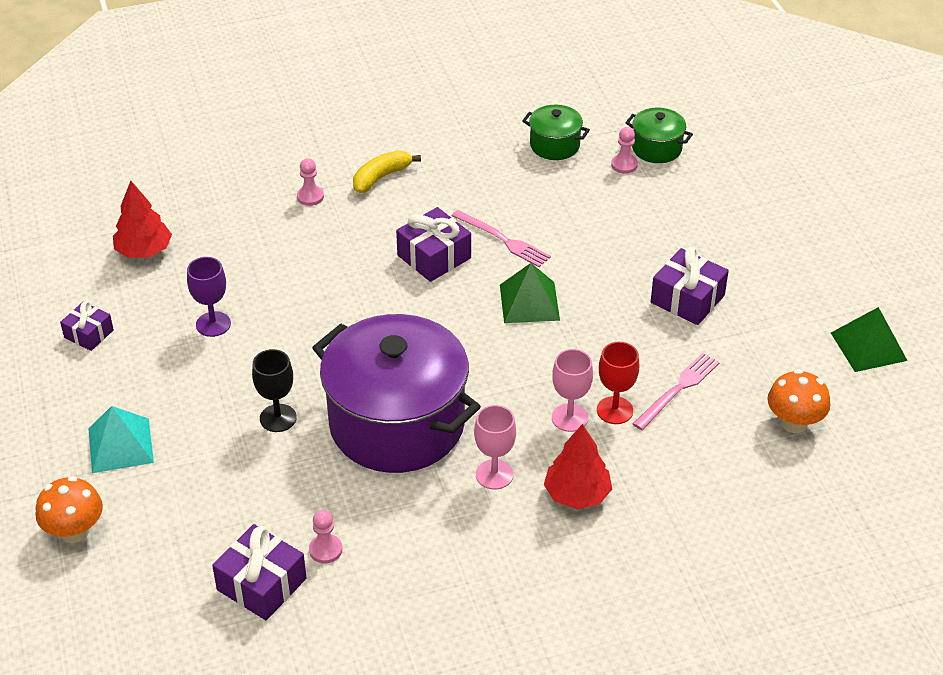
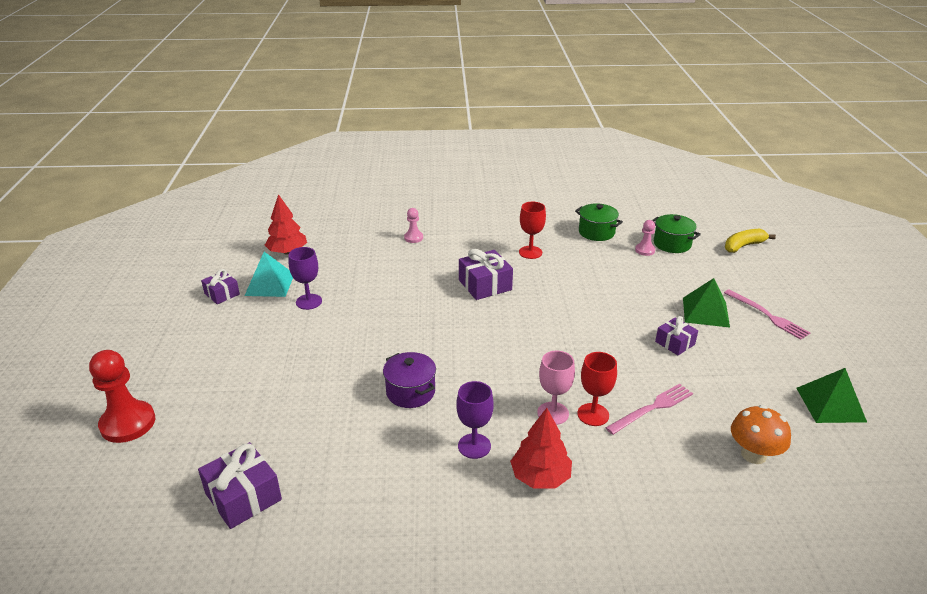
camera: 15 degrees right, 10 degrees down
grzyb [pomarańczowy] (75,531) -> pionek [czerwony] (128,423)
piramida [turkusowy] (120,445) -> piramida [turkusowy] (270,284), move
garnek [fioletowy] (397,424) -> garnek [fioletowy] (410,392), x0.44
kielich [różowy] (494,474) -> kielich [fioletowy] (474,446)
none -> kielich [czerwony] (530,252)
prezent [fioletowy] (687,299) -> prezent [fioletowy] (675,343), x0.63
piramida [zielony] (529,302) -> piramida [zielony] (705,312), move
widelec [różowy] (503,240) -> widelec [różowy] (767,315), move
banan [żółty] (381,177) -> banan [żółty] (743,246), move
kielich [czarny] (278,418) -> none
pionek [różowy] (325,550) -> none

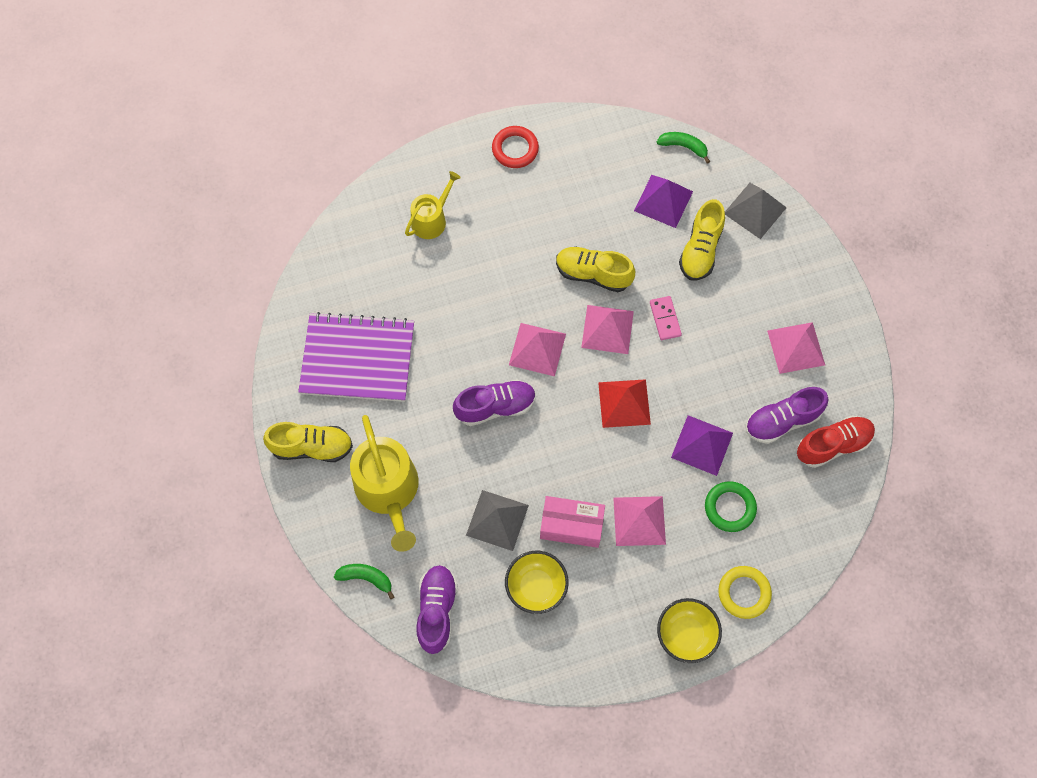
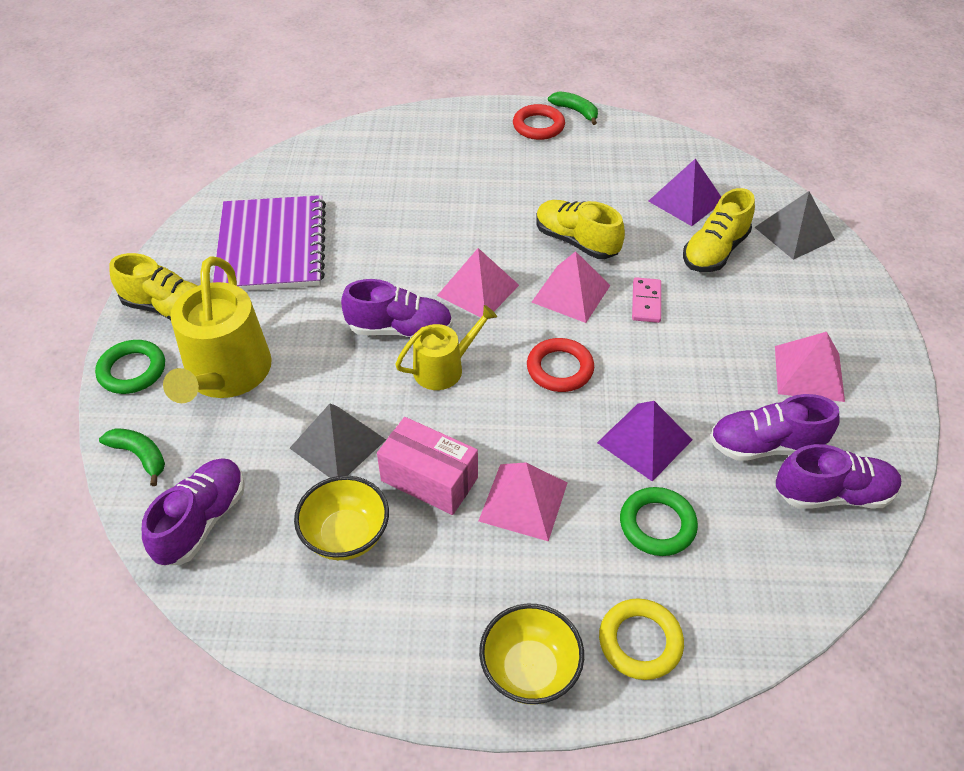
camera: 20 degrees right, 20 degrees down
none -> pierścień [zielony] (132,370)
zeszyt [fioletowy] (357,359) -> zeszyt [fioletowy] (271,247), 60 degrees clockwise
konewka [żółty] (431,219) -> konewka [żółty] (444,368), move
piramida [czerwony] (624,403) -> pierścień [czerwony] (560,369)
banan [zielony] (683,147) -> banan [zielony] (575,111), move
but [czerwony] (833,445) -> but [fioletowy] (832,494)

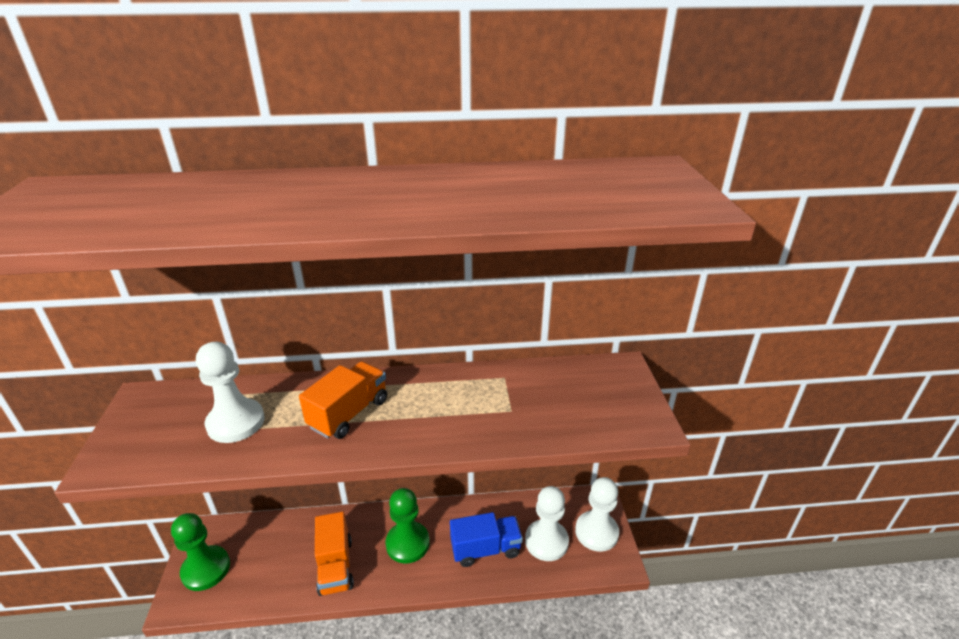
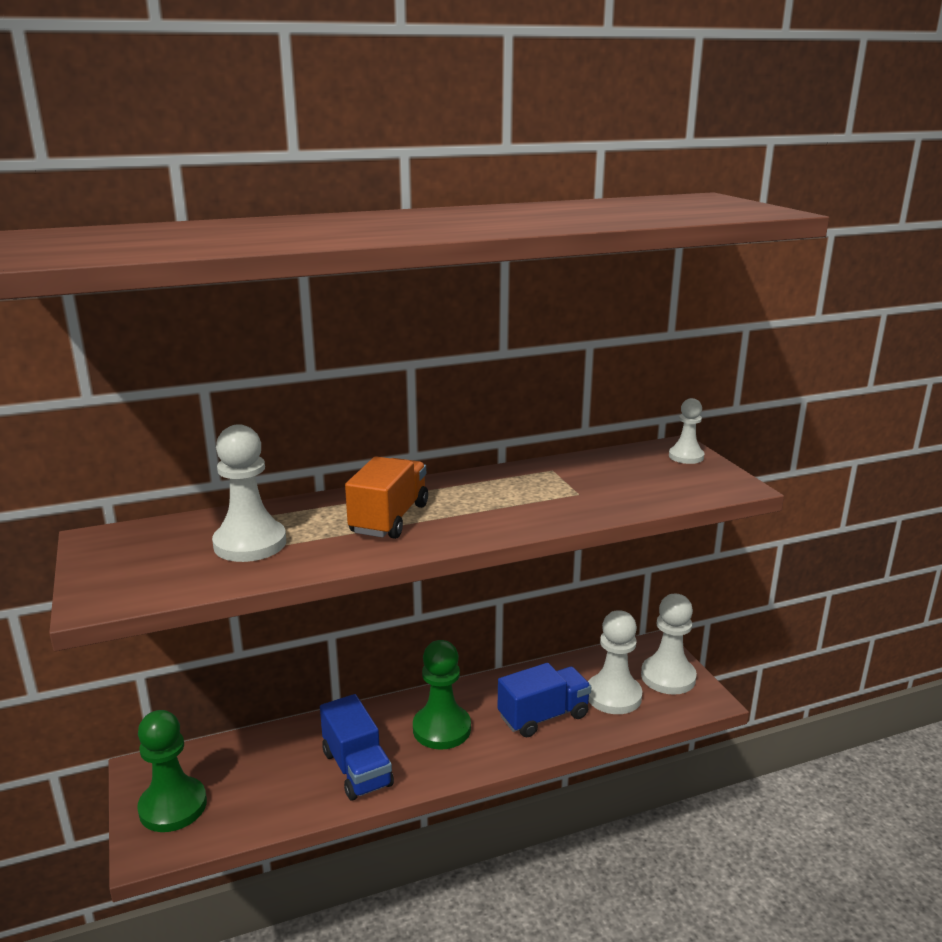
camera: 15 degrees left, 10 degrees down
ciężarówka [pomarańczowy] (335,566) -> ciężarówka [niebieski] (357,769)
none -> pionek [biały] (686,456)

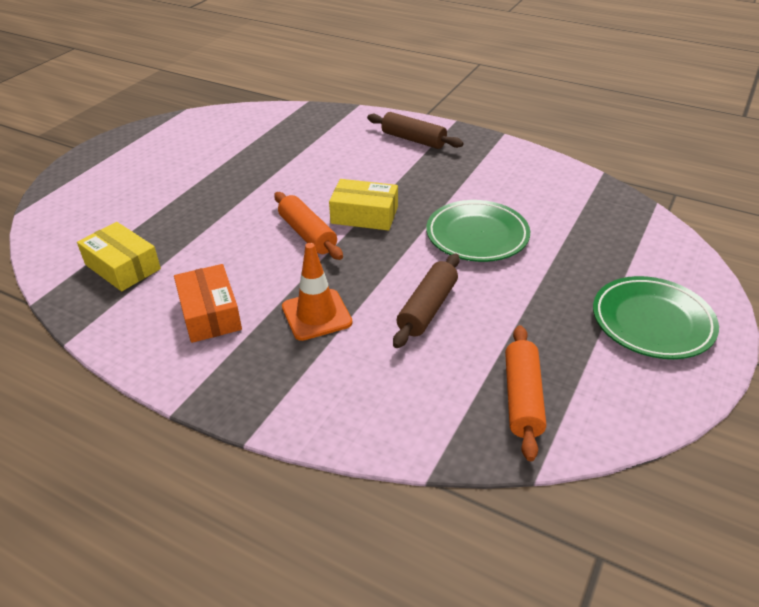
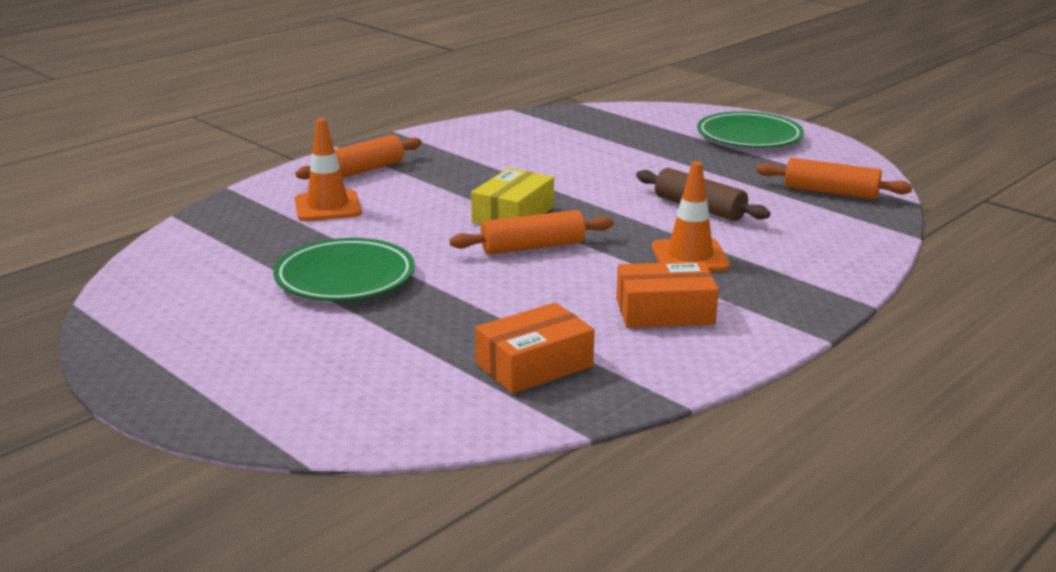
camera: 75 degrees left, 15 degrees down
talerz [zielony] (477,236) -> talerz [zielony] (345,278), move
none -> pachołek [pomarańczowy] (327,207)
wałek do ciasta [brązowy] (413,139) -> wałek do ciasta [pomarańczowy] (361,171)
pudełko [żółty] (122,267) -> pudełko [pomarańczowy] (534,365)

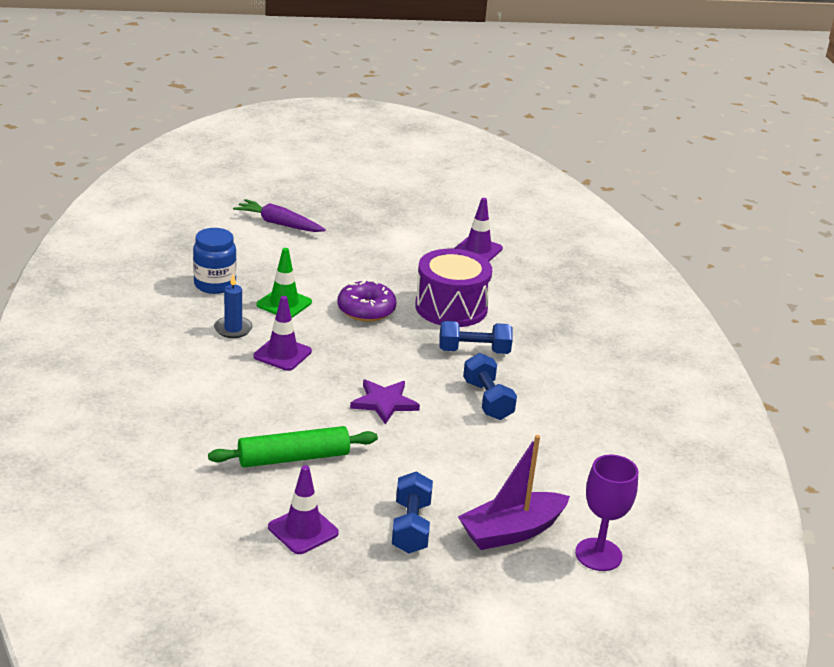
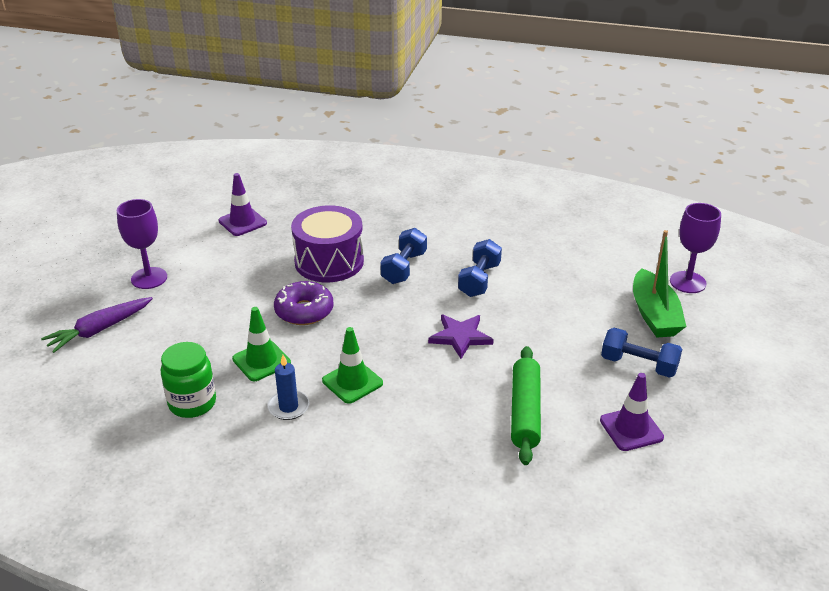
camera: 65 degrees left, 5 degrees up
none -> kielich [fioletowy] (149,278)
słoik [niebieski] (215,284) -> słoik [zielony] (192,403)
pachołek [fioletowy] (282,354) -> pachołek [zielony] (352,382)
hantel [niebieski] (487,400) -> hantel [niebieski] (479,280), 75 degrees counterclockwise
łódka [fioletowy] (511,531) -> łódka [zielony] (654,315)

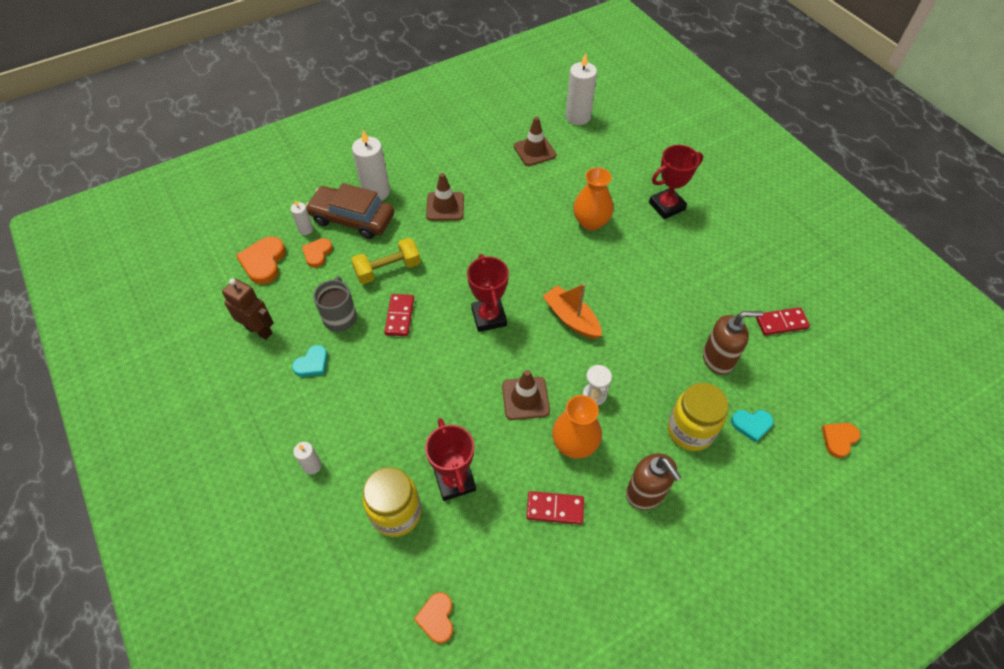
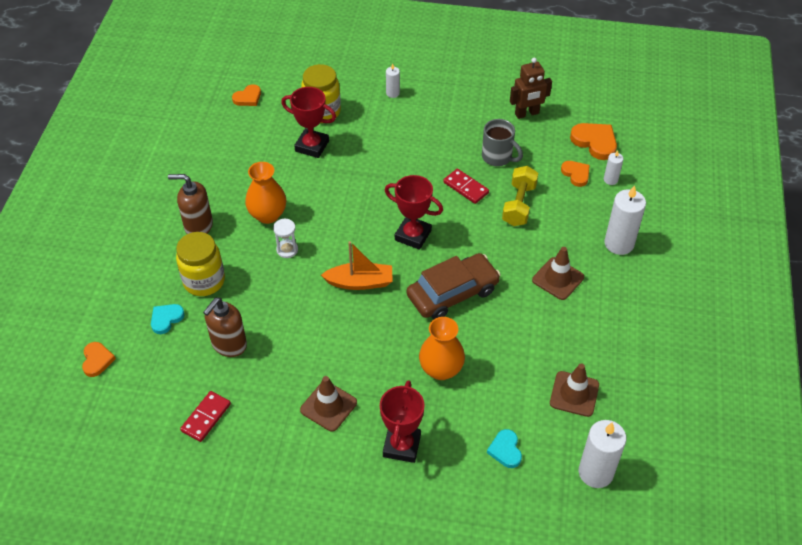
camera: 130 degrees right, 5 degrees down
serce [pomarańczowy] (436,618) -> serce [pomarańczowy] (248,98), 105 degrees clockwise
pachołek [brązowy] (525,398) -> pachołek [brązowy] (328,406), move
samochód [brązowy] (352,219) -> samochód [brązowy] (452,293), move
serce [turkusowy] (312,363) -> serce [turkusowy] (505,450), move
kostka domina [czerwony] (555,508) -> none

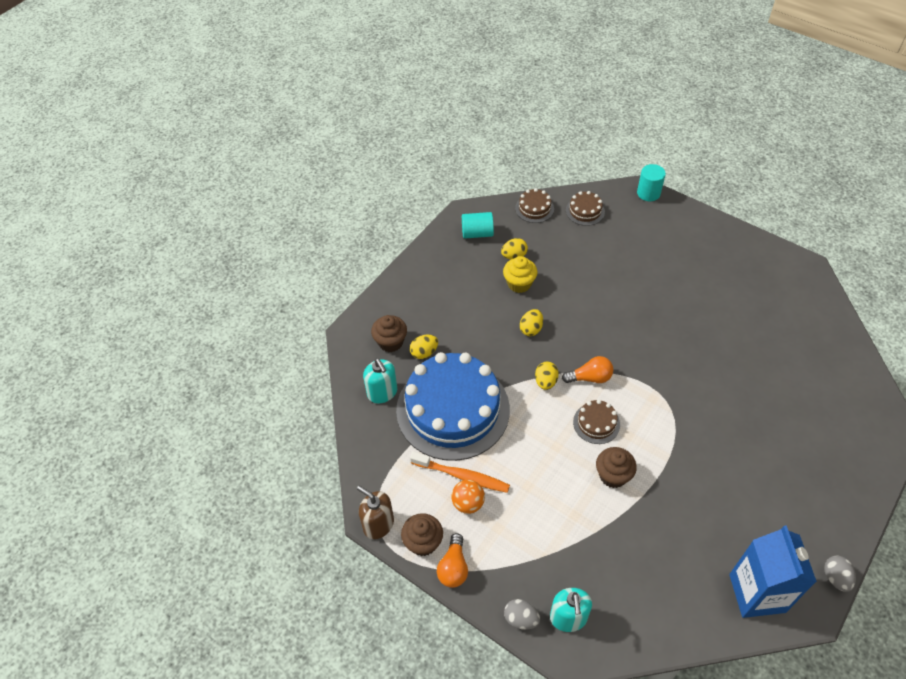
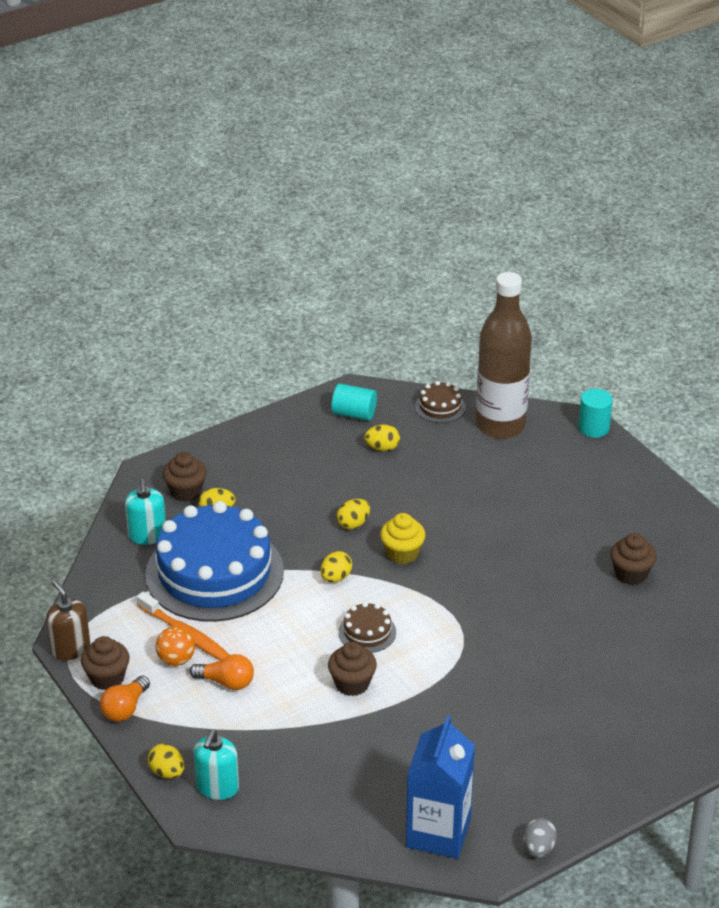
camera: 20 degrees right, 15 degrees down
jajko [szary] (521,619) -> jajko [żółty] (167,772)
żarówka [pomarańczowy] (590,377) -> żarówka [pomarańczowy] (226,682), move
muffinka [żółty] (519,284) -> muffinka [żółty] (402,553), move
tort [brązowy] (585,211) -> butelka [brązowy] (500,426)
none -> muffinka [brązowy] (631,574)

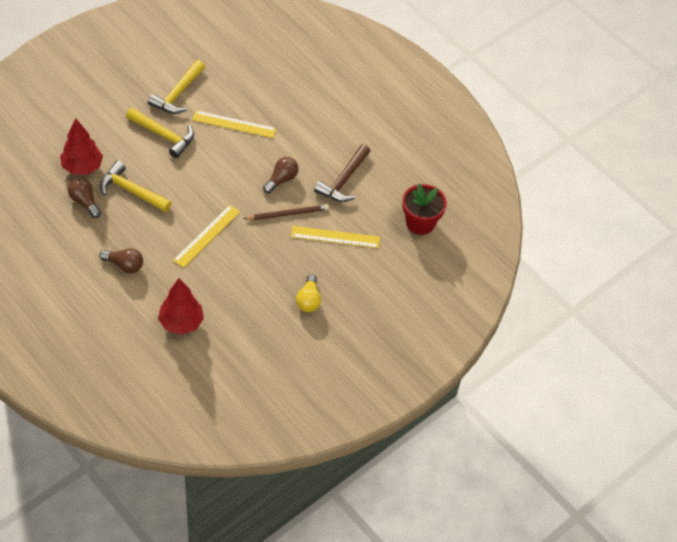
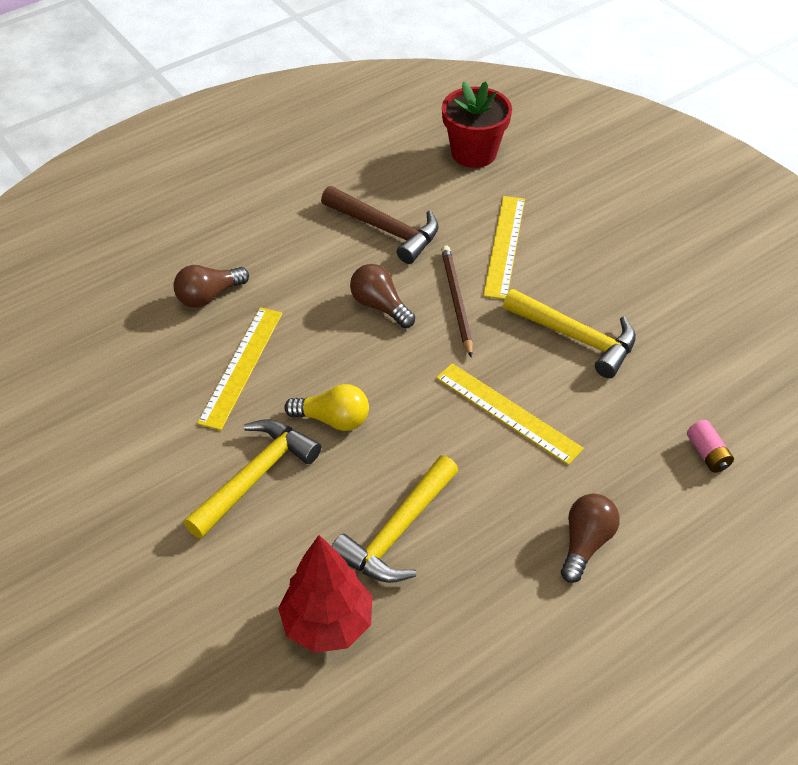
camera: 80 degrees left, 5 degrees down
żarówka [brązowy] (84,202) -> żarówka [brązowy] (208,296), move
żarówka [żółty] (308,300) -> żarówka [żółty] (333,419), move
młotek [żółty] (178,94) -> młotek [żółty] (576,338), move
drzewko [czerwony] (181,323) -> bateria [różowy] (707,454)

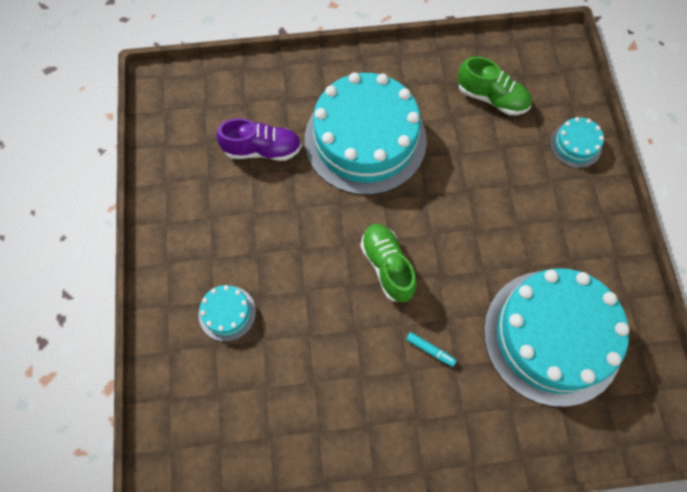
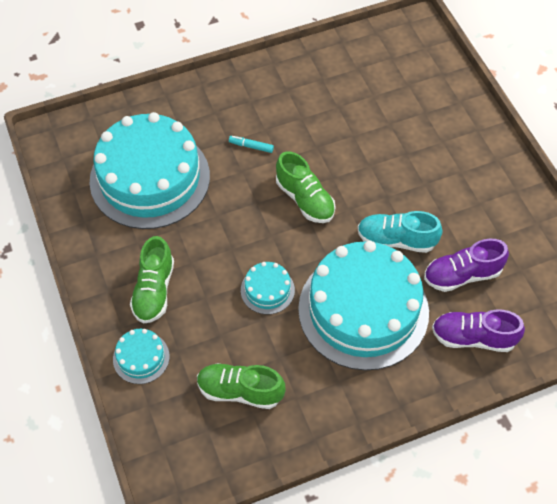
camera: 165 degrees right, 10 degrees down
none -> but [zielony] (154,290)
tort [turkusowy] (227,313) -> tort [turkusowy] (267,290), move
none -> but [turkusowy] (396,240)
none -> but [fioletowy] (473,337)

